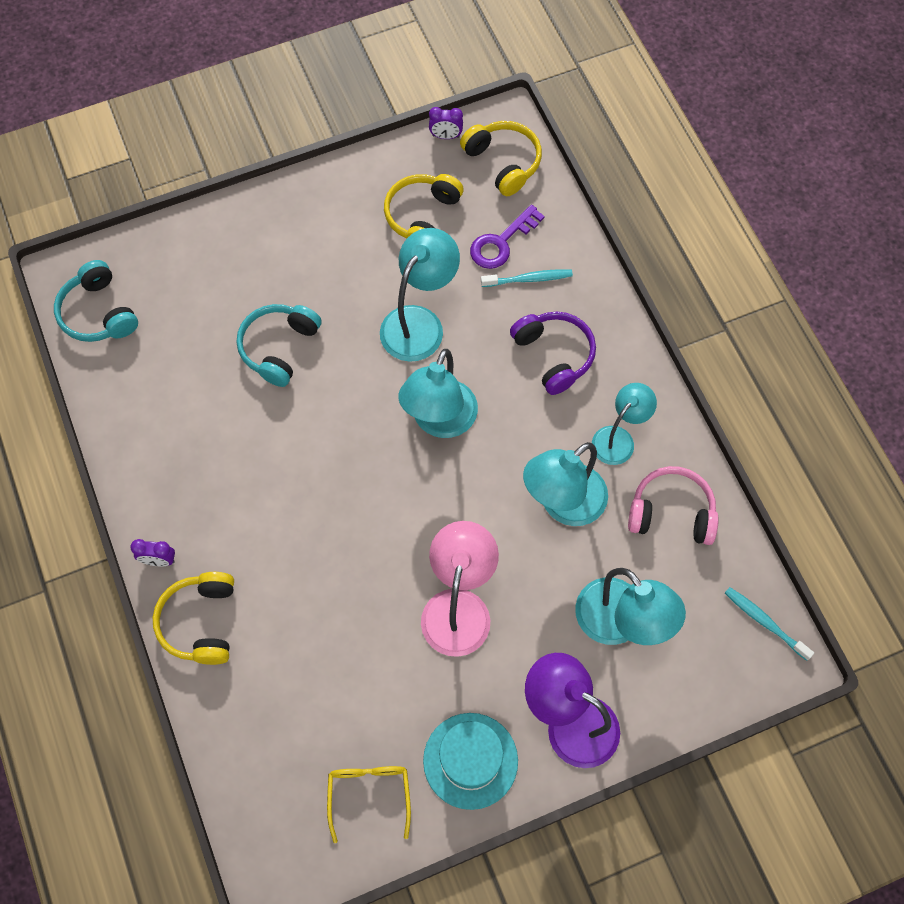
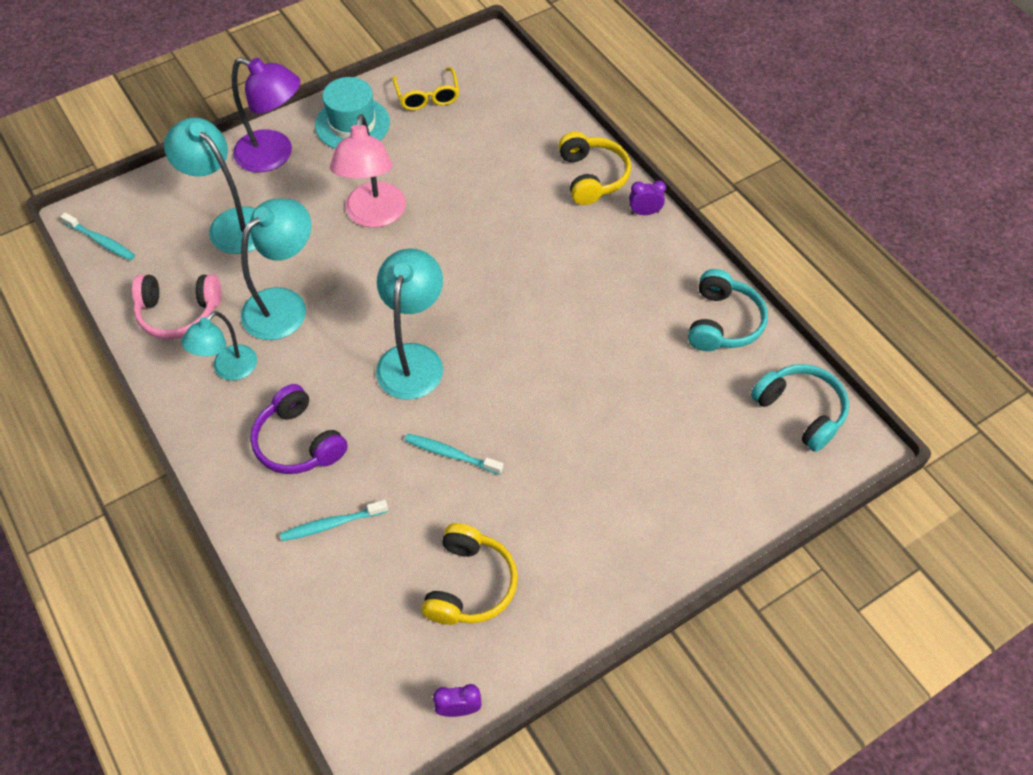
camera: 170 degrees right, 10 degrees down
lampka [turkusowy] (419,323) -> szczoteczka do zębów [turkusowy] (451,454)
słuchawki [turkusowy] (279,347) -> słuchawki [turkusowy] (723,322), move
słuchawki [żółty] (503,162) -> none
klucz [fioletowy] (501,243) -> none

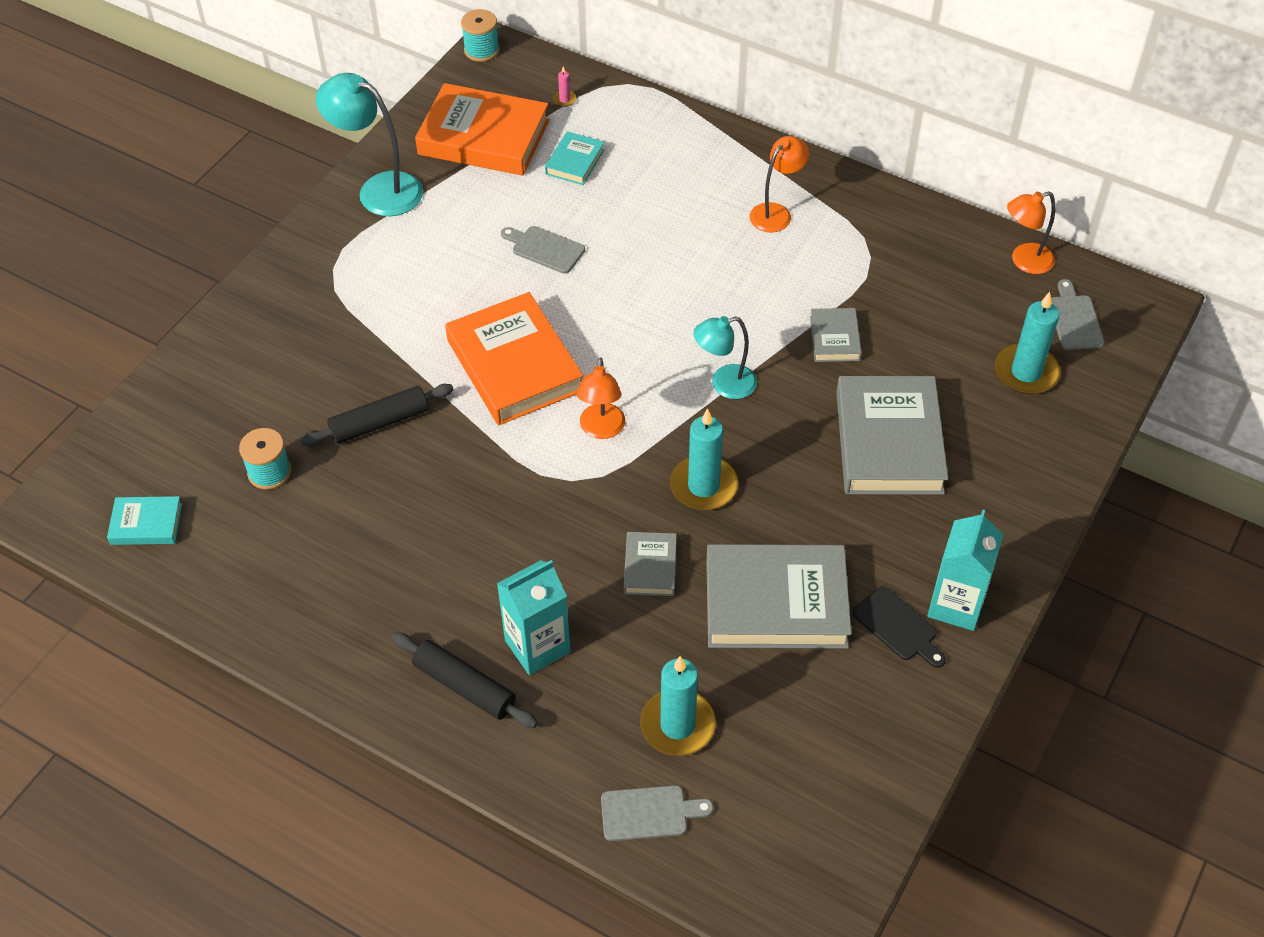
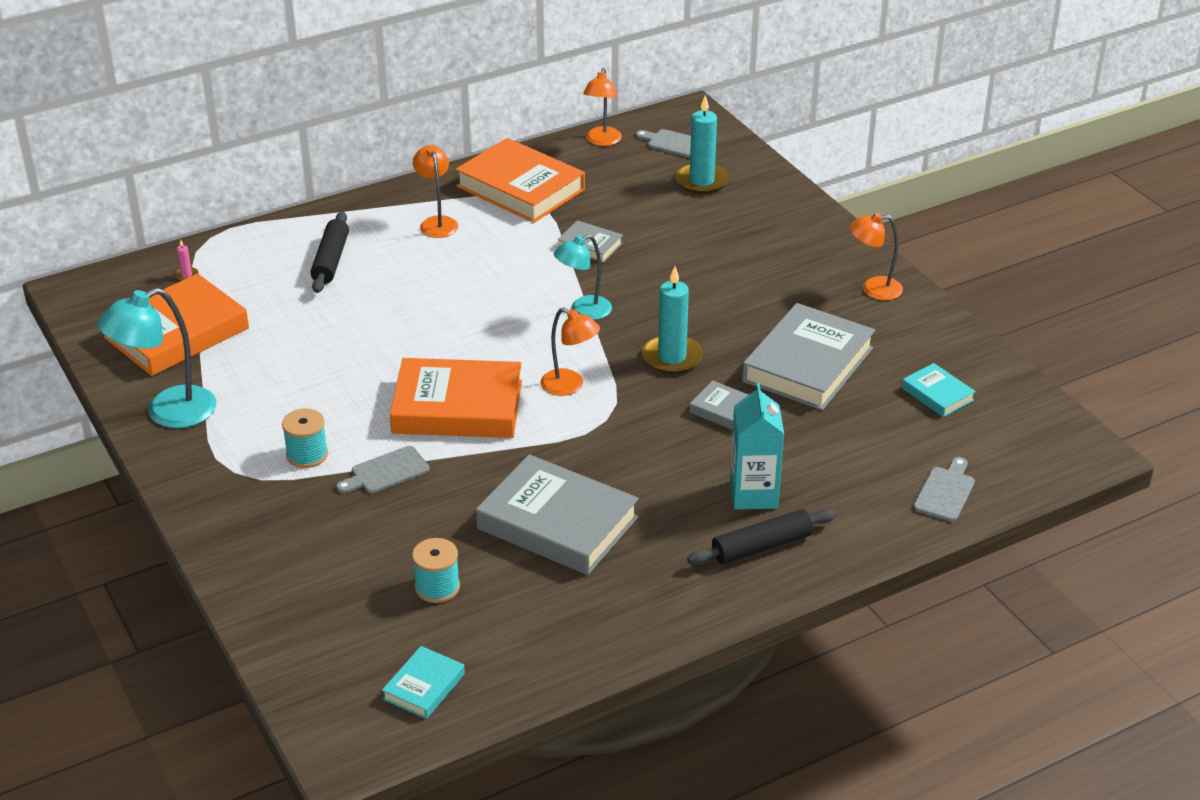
camera: 60 degrees left, 15 degrees down
szpulka [turkusowy] (481,50) -> szpulka [turkusowy] (307,455), move
wałek do ciasta [czarny] (379,423) -> wałek do ciasta [czarny] (331,260), move
deska do krojenia [szary] (545,249) -> deska do krojenia [szary] (386,472), move
none -> książka [pomarańczowy] (520,188)
książka [szary] (889,442) -> książka [szary] (557,523), move
lampka [turkusowy] (724,384) -> lampka [turkusowy] (583,311), 45 degrees clockwise
karton mleka [turkusowy] (956,605) -> lampka [pomarańczowy] (873,289)
książka [turkusowy] (575,162) -> książka [turkusowy] (937,394), move
świeca [turkusowy] (677,725) -> none
deska do krojenia [czarny] (898,626) -> none

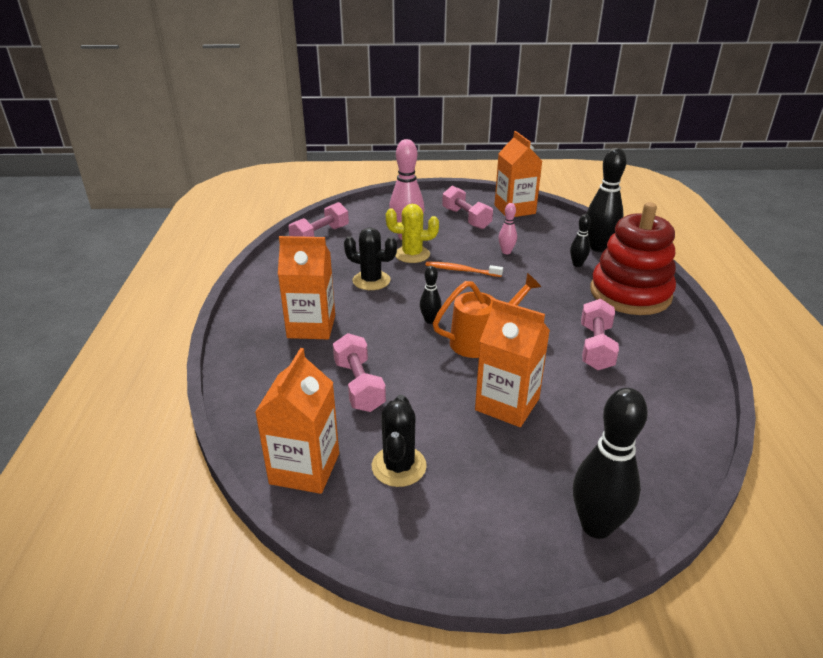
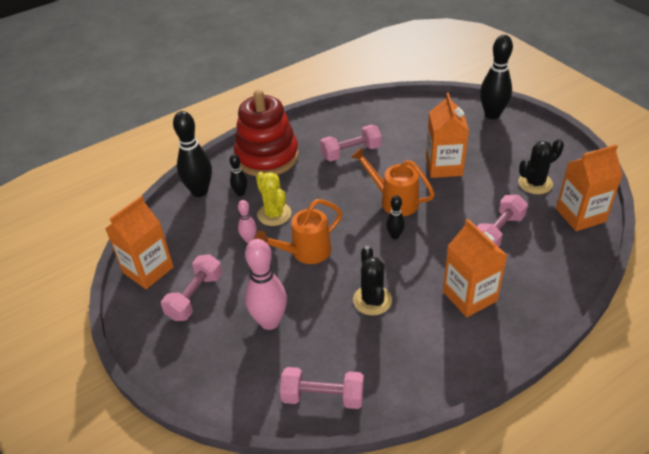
camera: 120 degrees left, 10 degrees up
szczoteczka do zębów [pomarańczowy] (461,270) -> konewka [pomarańczowy] (305,252)
kaktus [żółty] (412,254) -> kaktus [żółty] (274,214), move

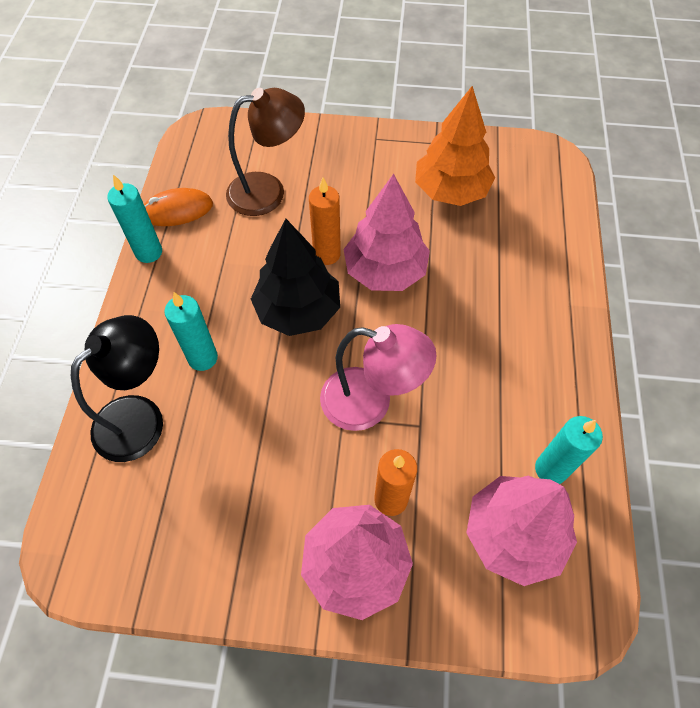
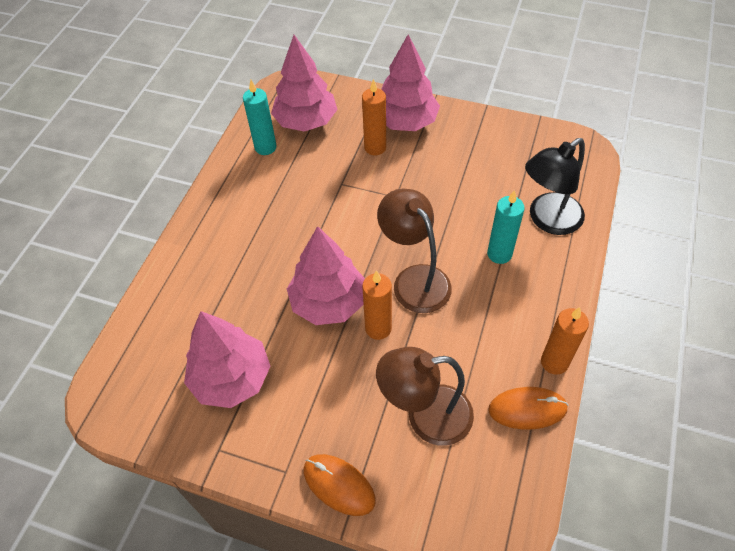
camera: 165 degrees left, 5 degrees down
drzewko [pomarańczowy] (450,191) -> drzewko [różowy] (232,378)
none -> myszka [pomarańczowy] (339,485)
drzewko [czarny] (298,310) -> lampka [brązowy] (414,279)
świeca [turkusowy] (149,252) -> świeca [pomarańczowy] (554,362)
lampka [różowy] (370,403) -> none

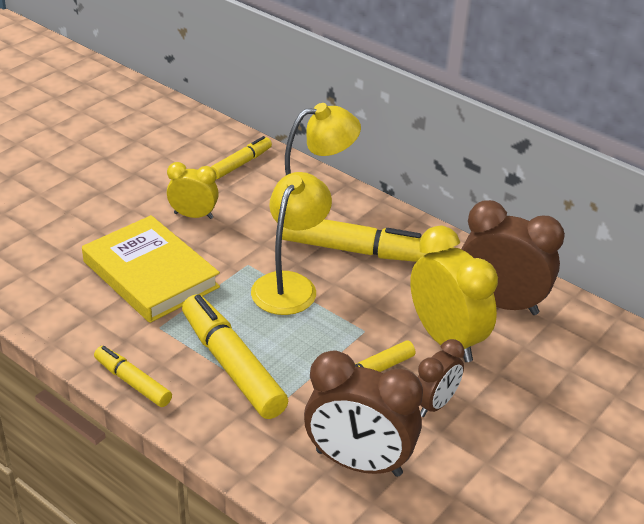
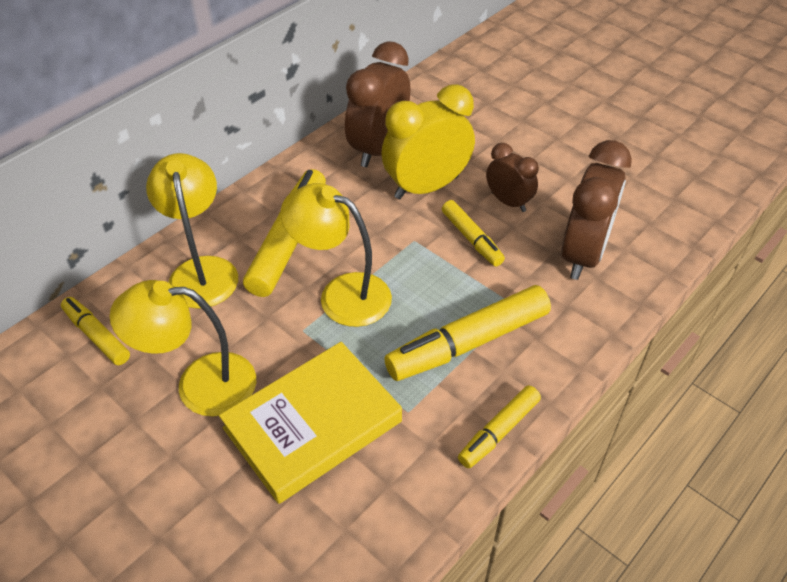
camera: 85 degrees left, 10 degrees up
budzik [żółty] (193,216) -> lampka [żółty] (200,384)

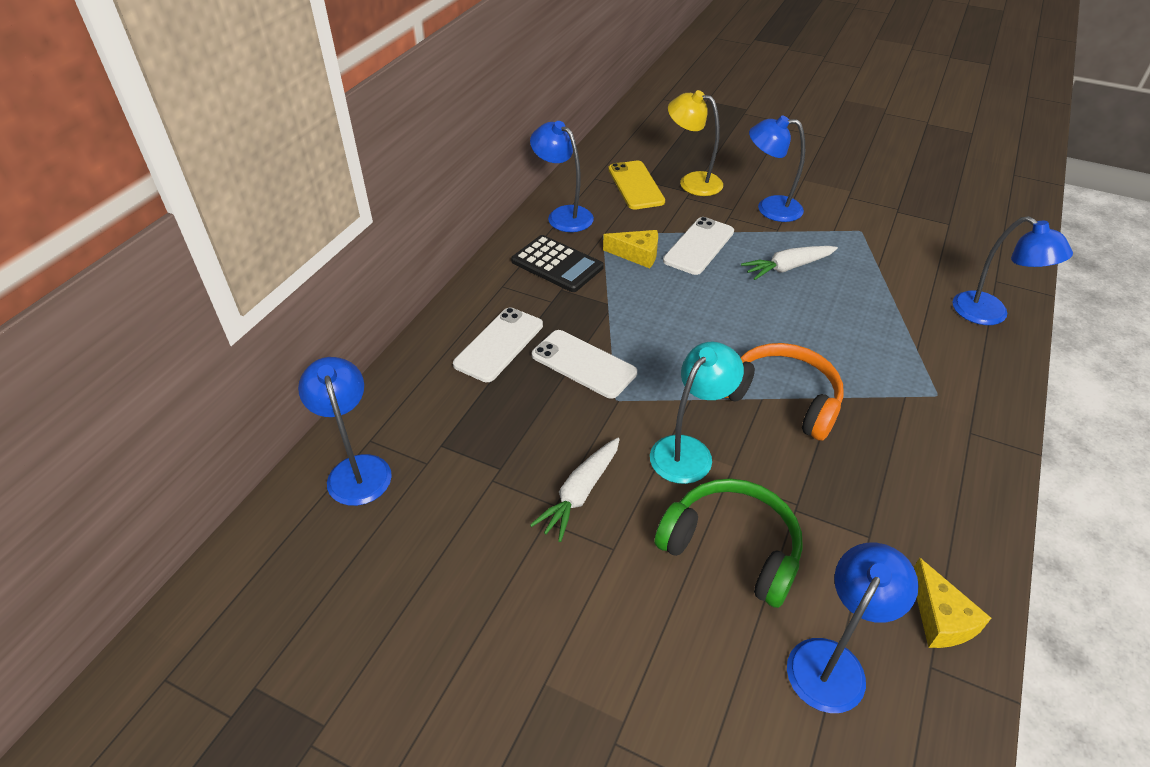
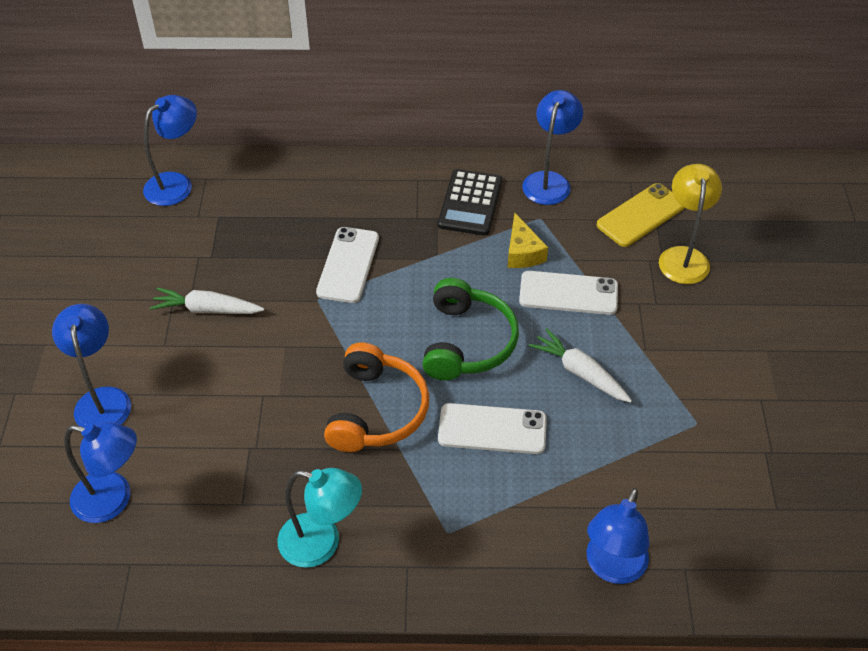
camera: 65 degrees right, 5 degrees up
lampka [niebieski] (770,208) -> lampka [niebieski] (102,399), move
lampka [turkusowy] (688,451) -> lampka [turkusowy] (322,543), move
słuchawki [zielony] (732,548) -> słuchawki [zielony] (467,342), move
telefon [biały] (499,344) -> telefon [biały] (492,429), move
ser [żółty] (940,618) -> none

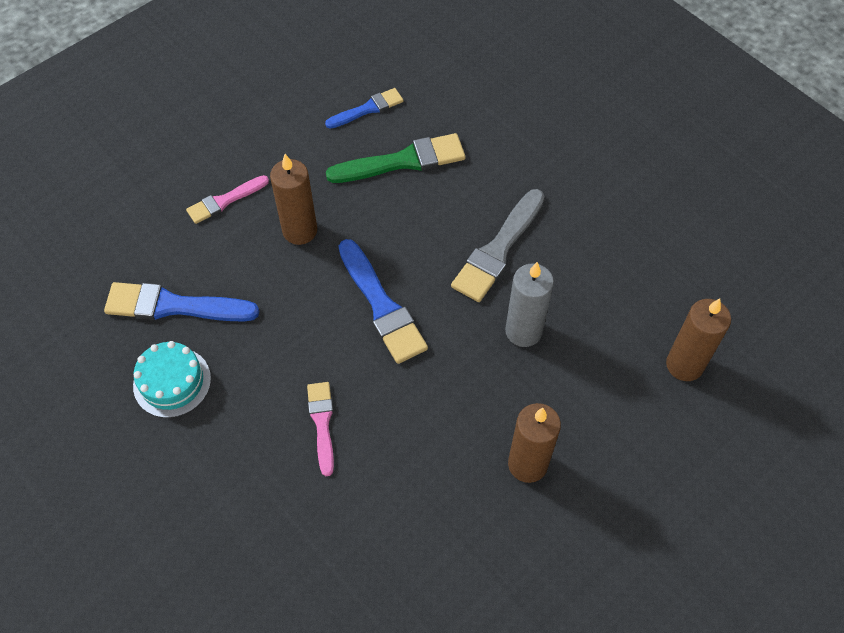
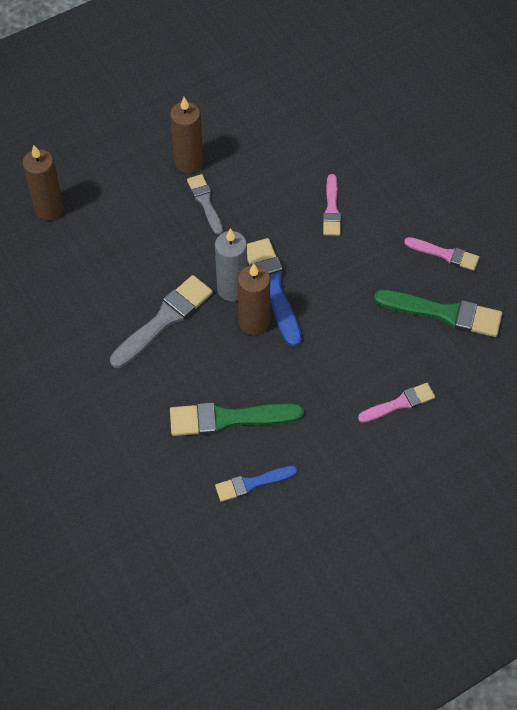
camera: 170 degrees left, 0 degrees up
none -> pędzel [szary] (205,202)
świeca [szary] (523,331) -> świeca [szary] (232,289), move
świeca [brązowy] (300,231) -> świeca [brązowy] (254,322), move
pędzel [niebieski] (175,306) -> pędzel [zielony] (443,313)
tort [turkusowy] (172,382) -> pędzel [różowy] (444,254)

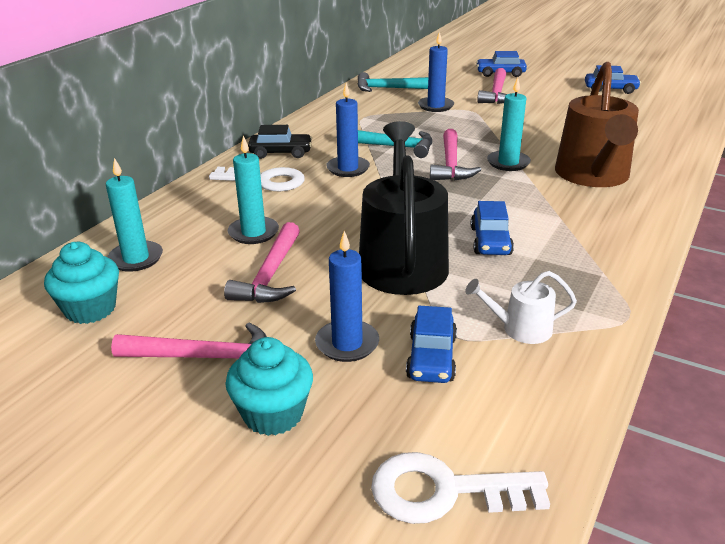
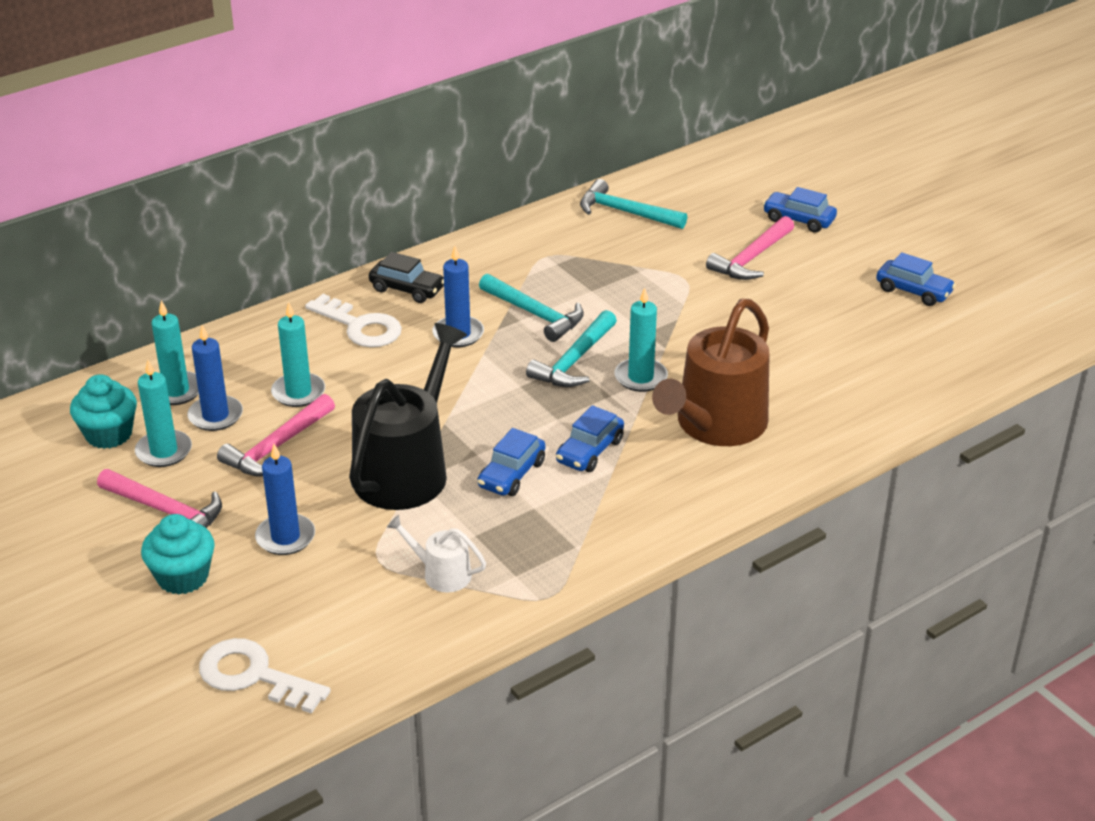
camera: 25 degrees right, 5 degrees up
none -> świeca [turkusowy] (164,451)
świeca [niebieski] (435,106) -> świeca [niebieski] (215,416), move
młotek [różowy] (451,164) -> młotek [turkusowy] (574,360)
samochód [niebieski] (431,357) -> samochód [niebieski] (590,451), move

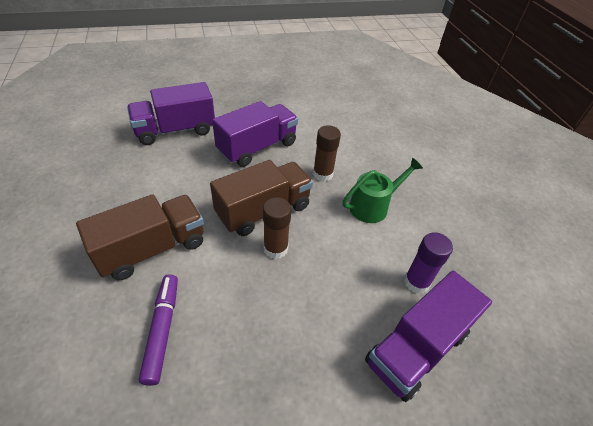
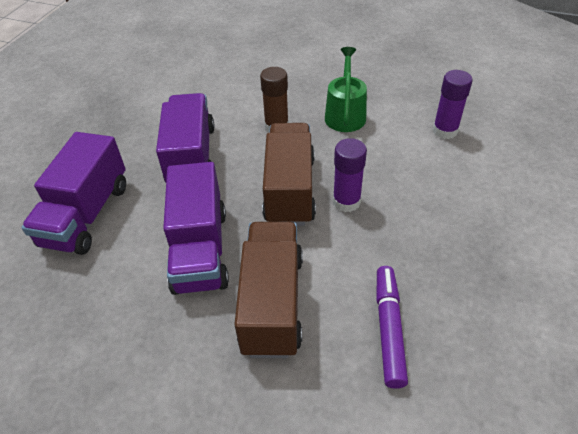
camera: 50 degrees left, 0 degrees up
ciężarówka [fioletowy] (416,348) -> ciężarówka [fioletowy] (200,250), move
klej w sztyfcie [brązowy] (275,248) -> klej w sztyfcie [fioletowy] (346,202)
flamaster [fioletowy] (162,330) -> flamaster [fioletowy] (388,329), 60 degrees clockwise

